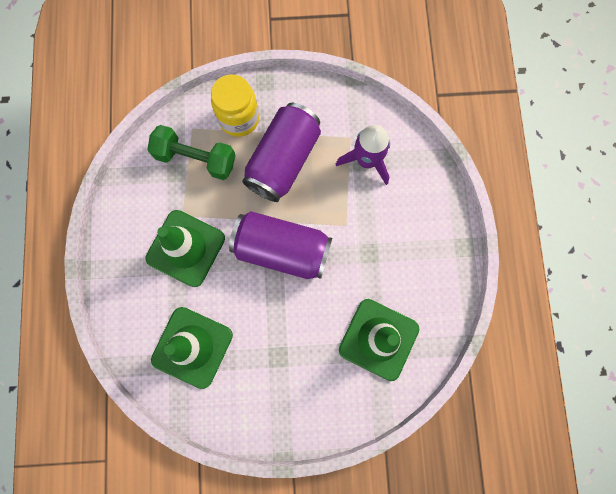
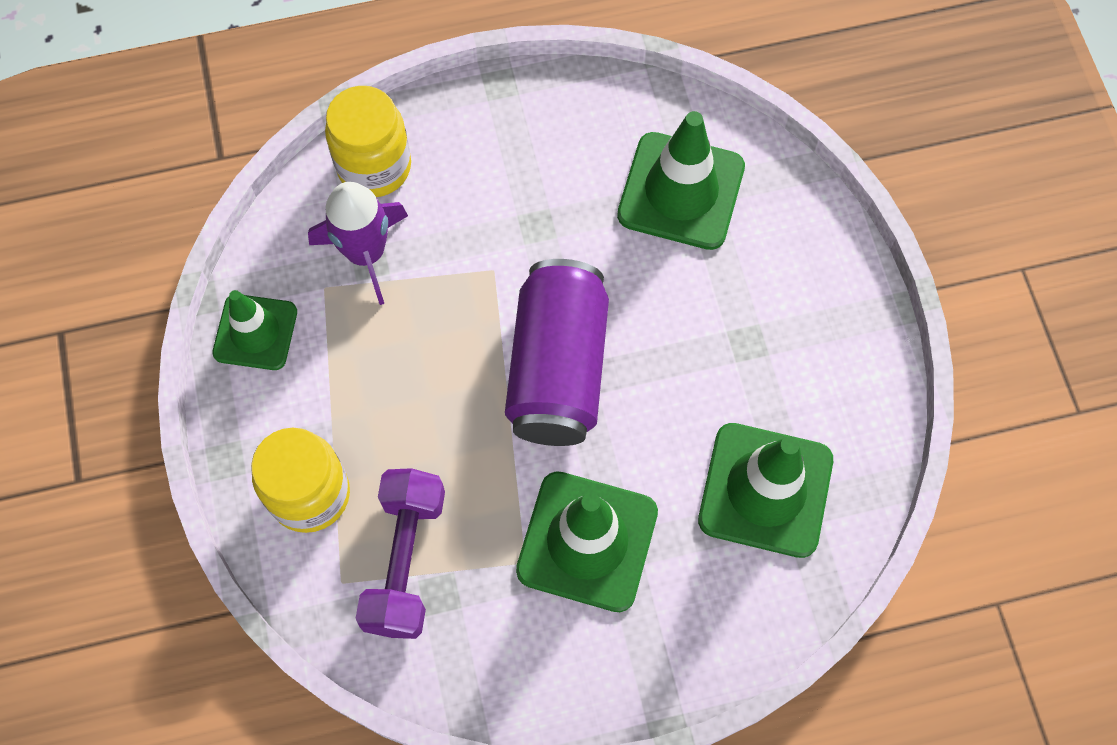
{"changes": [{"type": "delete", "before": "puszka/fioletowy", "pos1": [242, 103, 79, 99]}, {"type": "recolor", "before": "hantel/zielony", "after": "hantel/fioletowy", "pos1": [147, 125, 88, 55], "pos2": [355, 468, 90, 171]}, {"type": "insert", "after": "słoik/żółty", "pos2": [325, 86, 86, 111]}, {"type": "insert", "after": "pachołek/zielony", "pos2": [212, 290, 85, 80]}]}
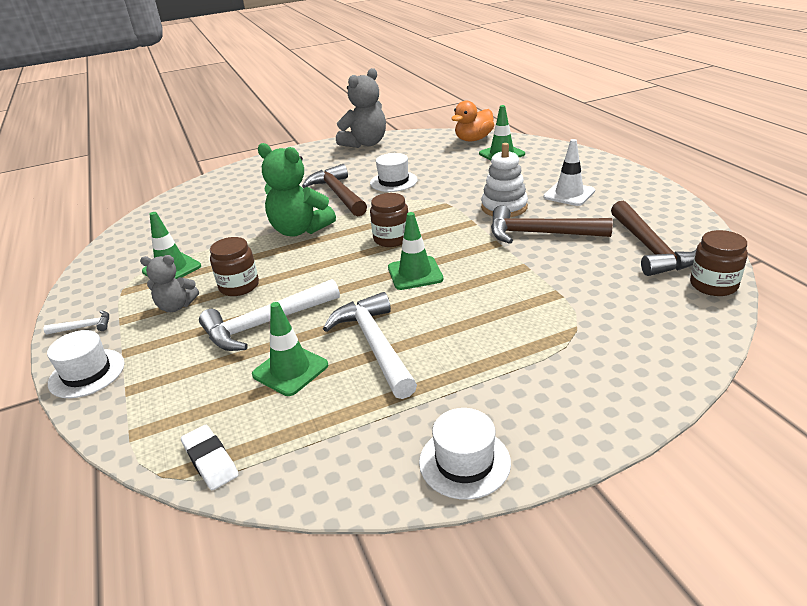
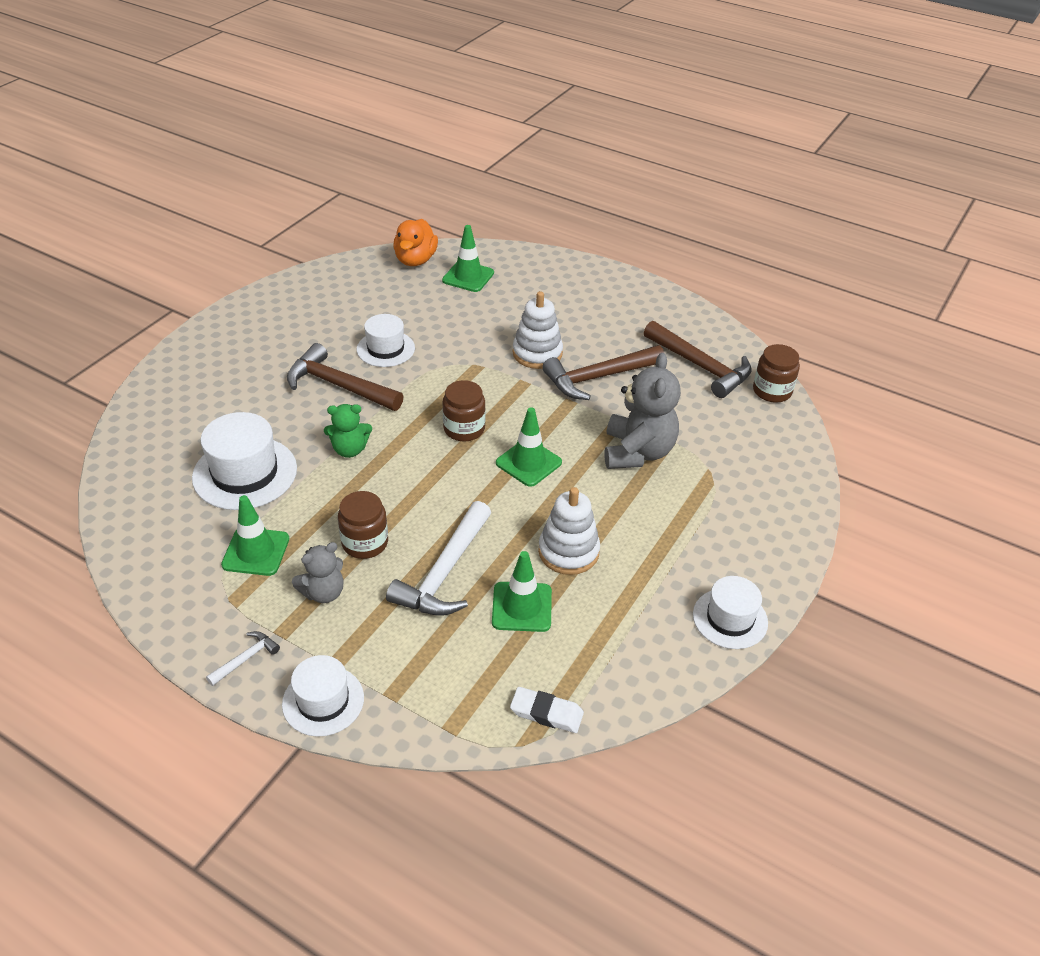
{"changes": [{"type": "move", "before": "miś/szary", "pos1": [336, 68, 50, 80], "pos2": [604, 353, 77, 116]}, {"type": "delete", "before": "pachołek/biały", "pos1": [543, 139, 52, 67]}, {"type": "resize", "before": "miś/zielony", "pos1": [258, 143, 78, 94], "pos2": [324, 404, 48, 54], "scale": 0.58}, {"type": "replace", "before": "młotek/biały", "after": "zabawka nakładanka/biały", "pos1": [323, 292, 94, 107], "pos2": [538, 487, 62, 88]}, {"type": "insert", "after": "kapelusz/biały", "pos2": [192, 412, 105, 98]}]}
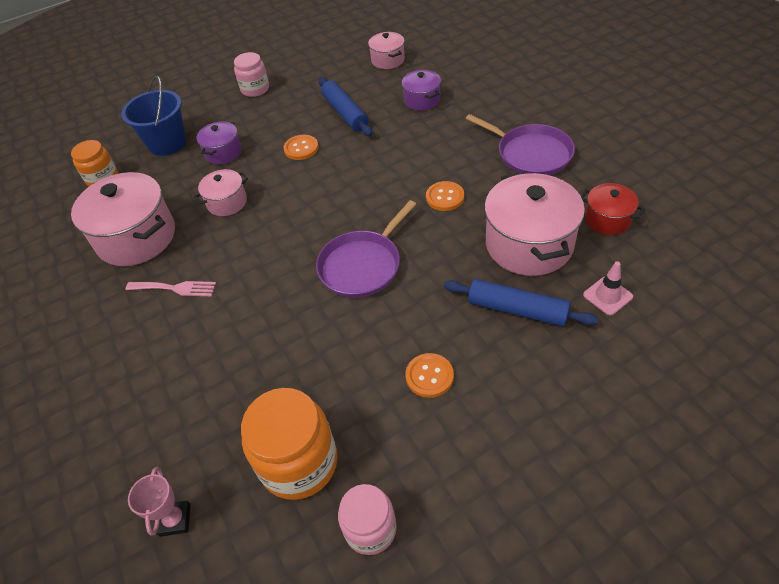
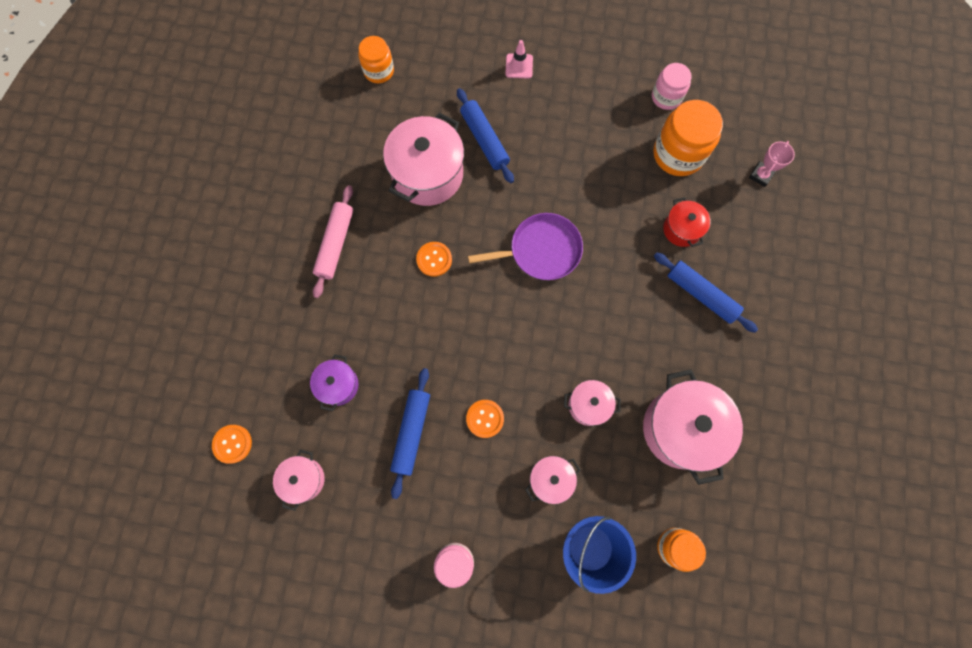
{"changes": [{"type": "replace", "before": "patelnia/fioletowy", "after": "wałek do ciasta/różowy", "pos1": [466, 114, 109, 61], "pos2": [313, 185, 40, 113]}, {"type": "recolor", "before": "garnek/fioletowy", "after": "garnek/różowy", "pos1": [197, 121, 45, 43], "pos2": [525, 456, 56, 48]}, {"type": "move", "before": "garnek/czerwony", "pos1": [581, 183, 64, 52], "pos2": [663, 197, 48, 50]}, {"type": "move", "before": "pachołek/różowy", "pos1": [583, 261, 50, 54], "pos2": [505, 40, 28, 39]}, {"type": "delete", "before": "widelec/różowy", "pos1": [125, 281, 91, 15]}, {"type": "move", "before": "guzik/pomarańczowy", "pos1": [405, 353, 49, 45], "pos2": [212, 425, 40, 39]}, {"type": "insert", "after": "słoik/pomarańczowy", "pos2": [358, 36, 36, 47]}, {"type": "insert", "after": "wałek do ciasta/niebieski", "pos2": [654, 252, 104, 81]}]}
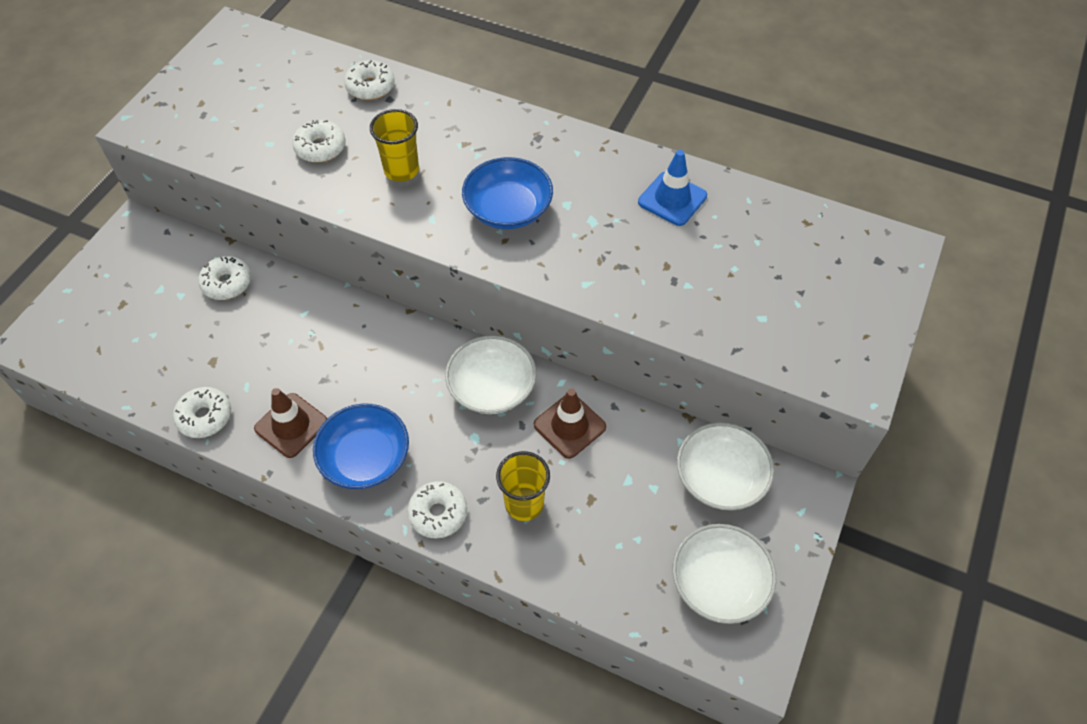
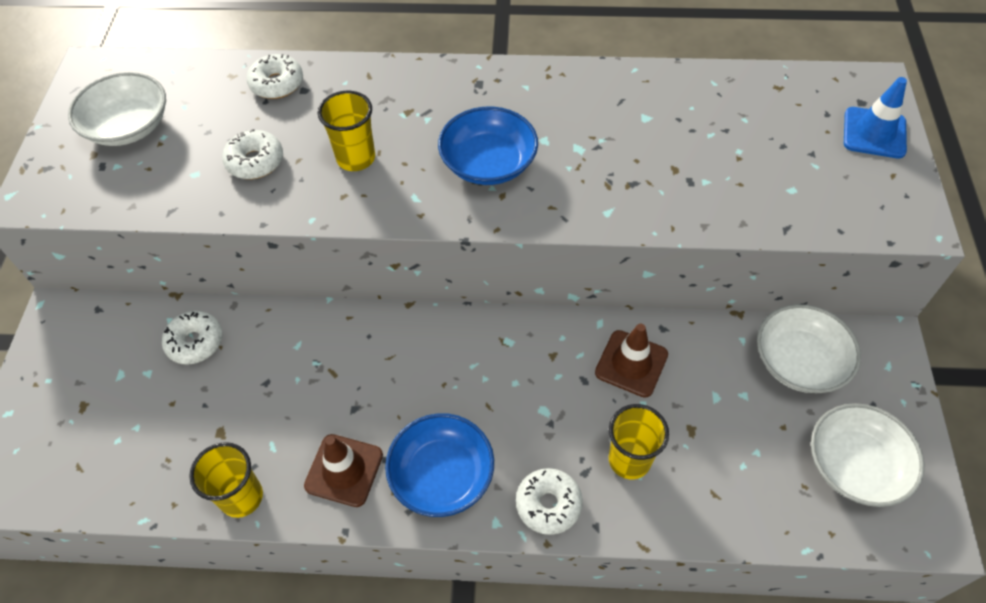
{"changes": [{"type": "move", "before": "pachołek/niebieski", "pos1": [638, 150, 69, 76], "pos2": [844, 77, 63, 81]}, {"type": "move", "before": "miska/biały", "pos1": [445, 336, 91, 78], "pos2": [68, 72, 98, 74]}, {"type": "replace", "before": "donut/biały", "after": "szklanka/żółty", "pos1": [173, 387, 58, 51], "pos2": [189, 442, 74, 76]}]}
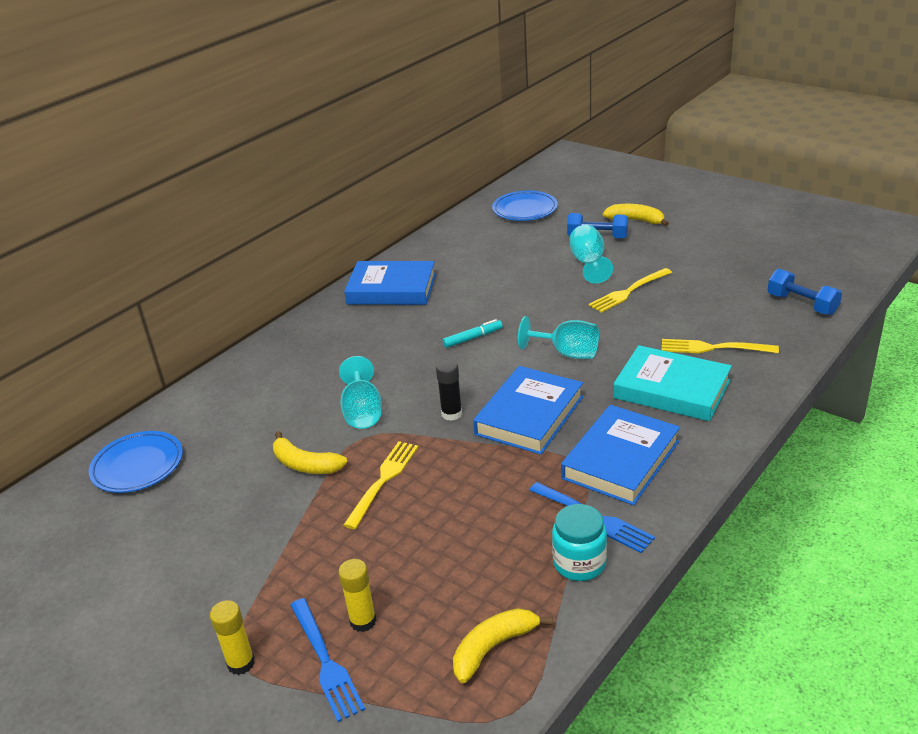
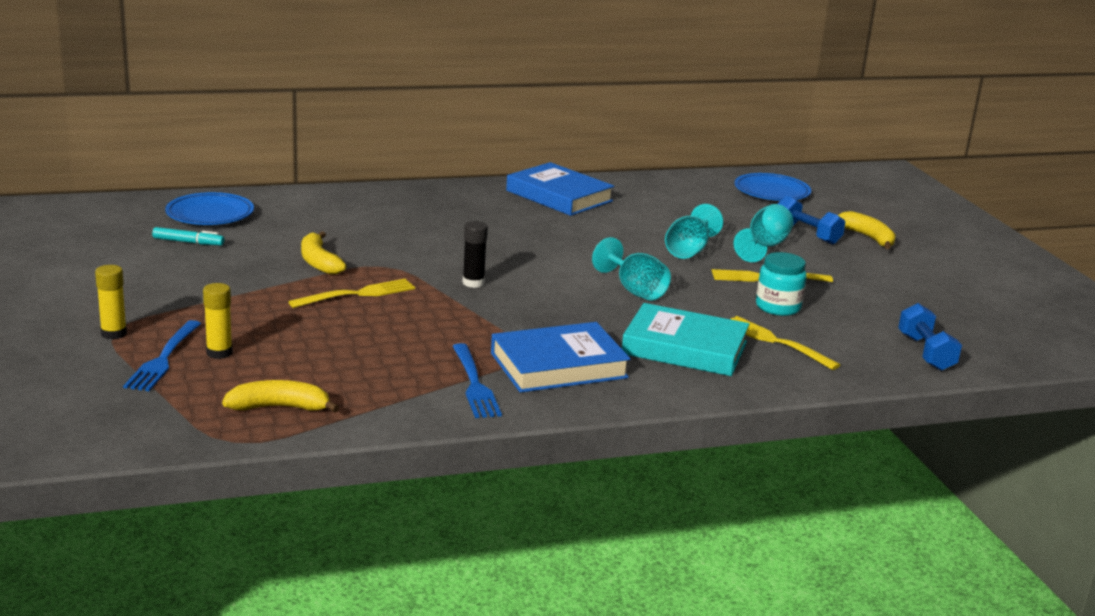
{"changes": [{"type": "move", "before": "flamaster/turkusowy", "pos1": [443, 319, 60, 29], "pos2": [152, 227, 72, 18]}, {"type": "rotate", "before": "książka/turkusowy", "pos1": [613, 345, 119, 76], "pos2": [622, 303, 127, 73], "turn": -45}, {"type": "move", "before": "kielich/turkusowy", "pos1": [339, 356, 43, 73], "pos2": [665, 204, 58, 55]}, {"type": "delete", "before": "książka/niebieski", "pos1": [473, 366, 110, 89]}, {"type": "move", "before": "słoik/turkusowy", "pos1": [552, 504, 55, 77], "pos2": [756, 252, 51, 64]}]}
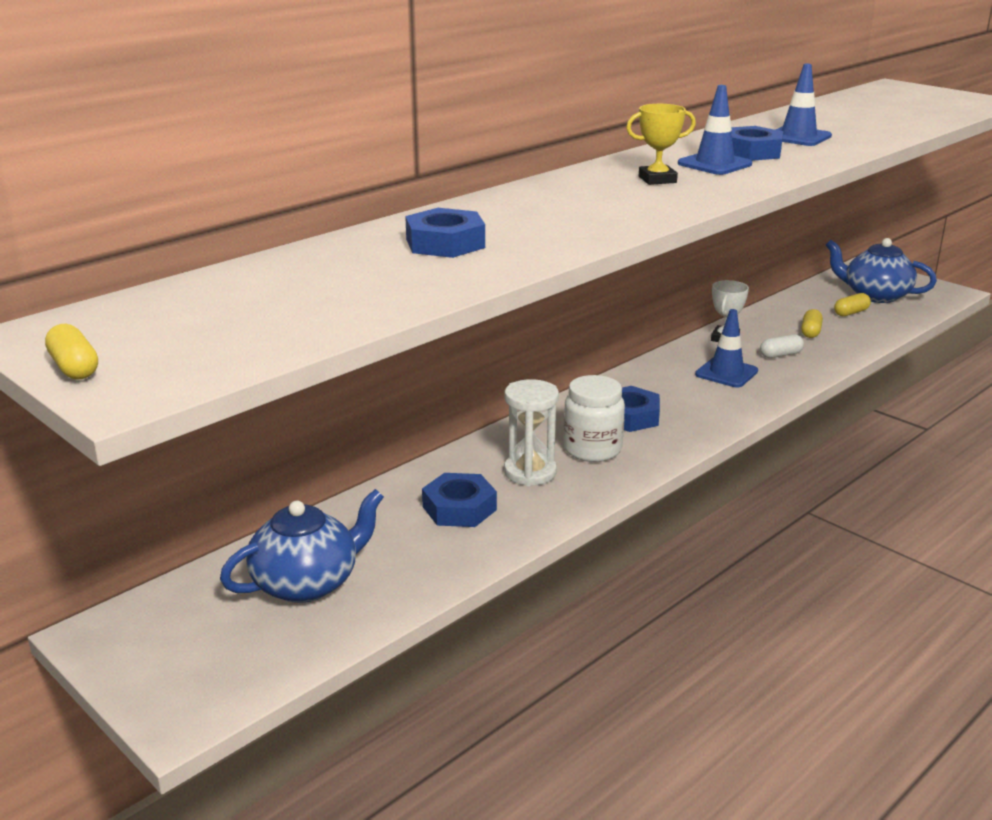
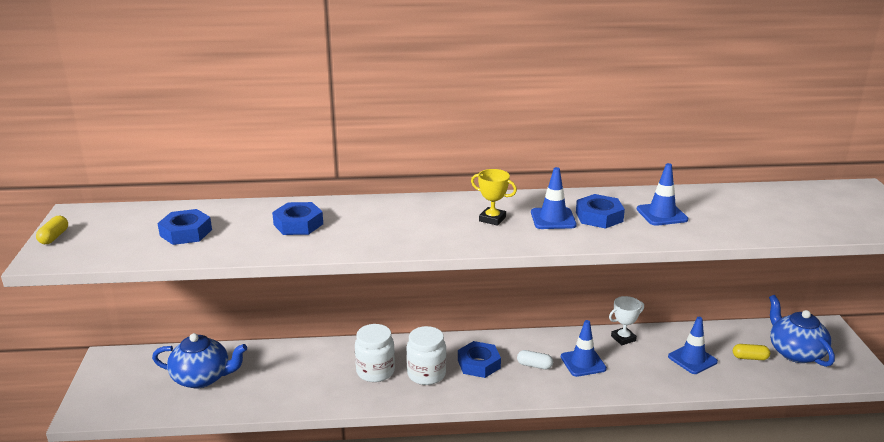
{"changes": [{"type": "replace", "before": "kapsułka/żółty", "after": "pachołek/niebieski", "pos1": [801, 309, 22, 29], "pos2": [668, 317, 50, 57]}, {"type": "move", "before": "kapsułka/biały", "pos1": [760, 334, 44, 24], "pos2": [517, 350, 36, 19]}, {"type": "replace", "before": "klepsydra/biały", "after": "słoik/biały", "pos1": [504, 379, 55, 107], "pos2": [355, 324, 40, 58]}, {"type": "move", "before": "nakrętka/niebieski", "pos1": [422, 473, 75, 54], "pos2": [158, 209, 54, 36]}]}
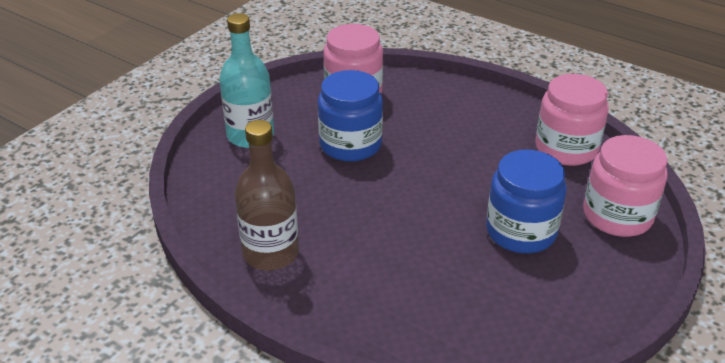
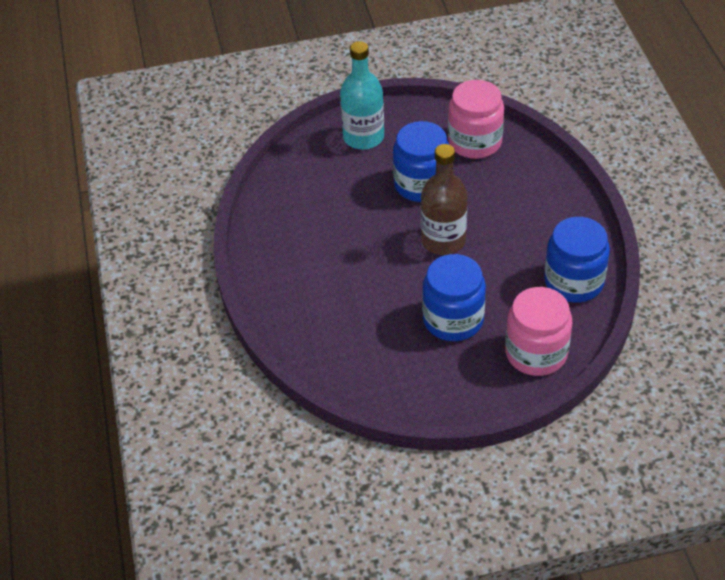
{"changes": [{"type": "recolor", "before": "słoik/różowy", "after": "słoik/niebieski", "pos1": [535, 74, 74, 92], "pos2": [544, 217, 66, 86]}, {"type": "move", "before": "butelka/brązowy", "pos1": [235, 120, 64, 151], "pos2": [421, 144, 47, 111]}]}
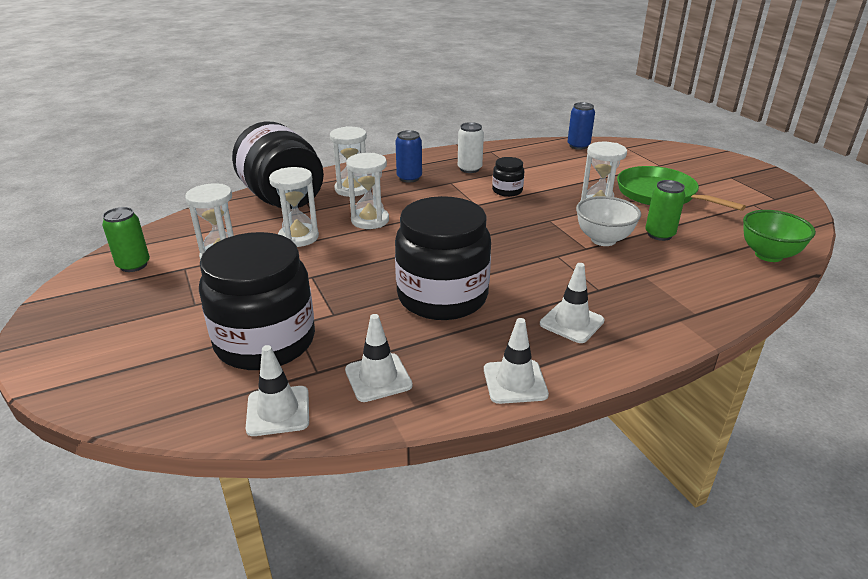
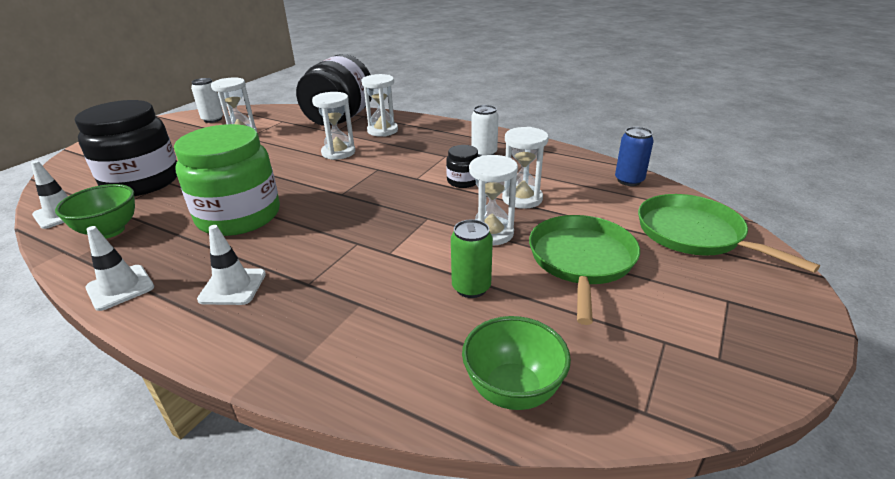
{"changes": [{"type": "delete", "before": "puszka/niebieski", "pos1": [396, 130, 26, 53]}, {"type": "move", "before": "klepsydra/biały", "pos1": [269, 167, 50, 80], "pos2": [502, 127, 46, 82]}, {"type": "recolor", "before": "słoik/czarny", "after": "słoik/zielony", "pos1": [395, 196, 96, 124], "pos2": [174, 124, 106, 112]}, {"type": "delete", "before": "miska/biały", "pos1": [576, 196, 65, 50]}, {"type": "recolor", "before": "puszka/zielony", "after": "puszka/biały", "pos1": [102, 207, 48, 65], "pos2": [191, 78, 32, 45]}, {"type": "replace", "before": "pachołek/biały", "after": "miska/zielony", "pos1": [345, 314, 68, 88], "pos2": [55, 184, 80, 54]}, {"type": "insert", "after": "patelnia/zielony", "pos2": [638, 194, 182, 79]}]}
